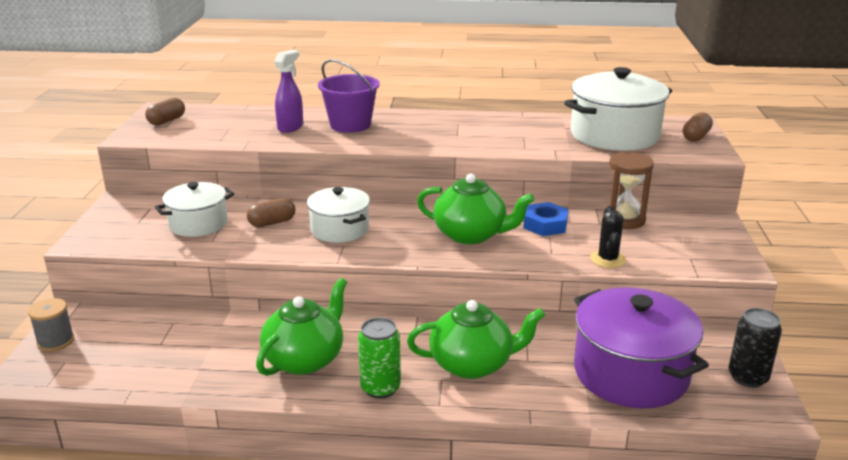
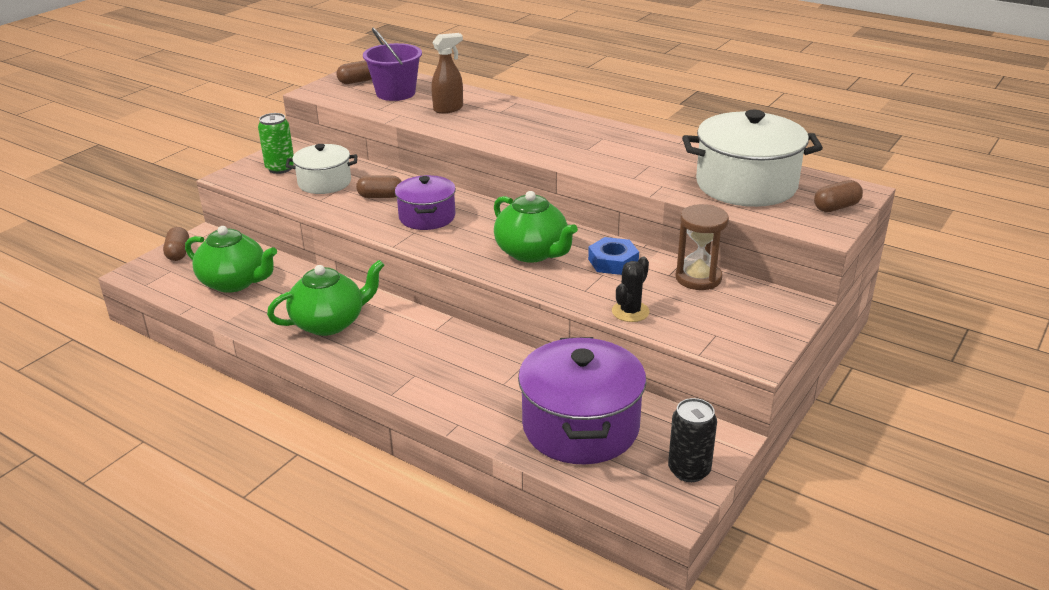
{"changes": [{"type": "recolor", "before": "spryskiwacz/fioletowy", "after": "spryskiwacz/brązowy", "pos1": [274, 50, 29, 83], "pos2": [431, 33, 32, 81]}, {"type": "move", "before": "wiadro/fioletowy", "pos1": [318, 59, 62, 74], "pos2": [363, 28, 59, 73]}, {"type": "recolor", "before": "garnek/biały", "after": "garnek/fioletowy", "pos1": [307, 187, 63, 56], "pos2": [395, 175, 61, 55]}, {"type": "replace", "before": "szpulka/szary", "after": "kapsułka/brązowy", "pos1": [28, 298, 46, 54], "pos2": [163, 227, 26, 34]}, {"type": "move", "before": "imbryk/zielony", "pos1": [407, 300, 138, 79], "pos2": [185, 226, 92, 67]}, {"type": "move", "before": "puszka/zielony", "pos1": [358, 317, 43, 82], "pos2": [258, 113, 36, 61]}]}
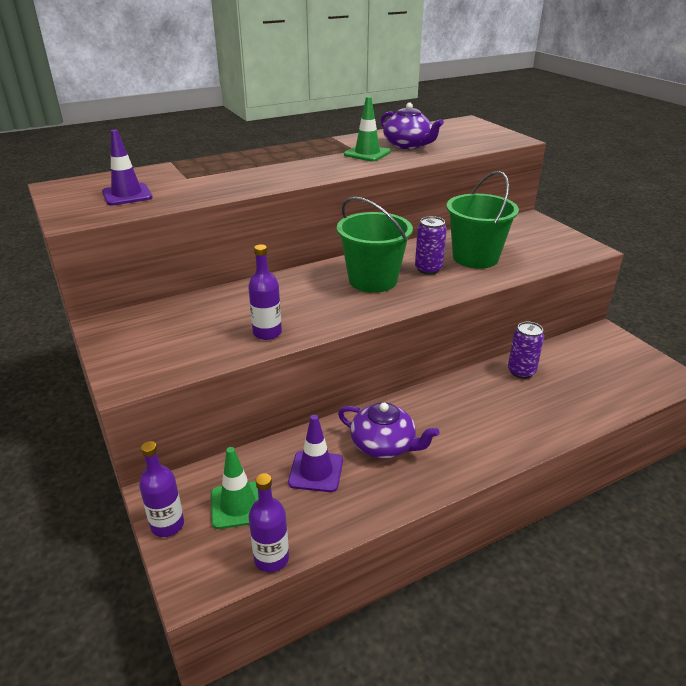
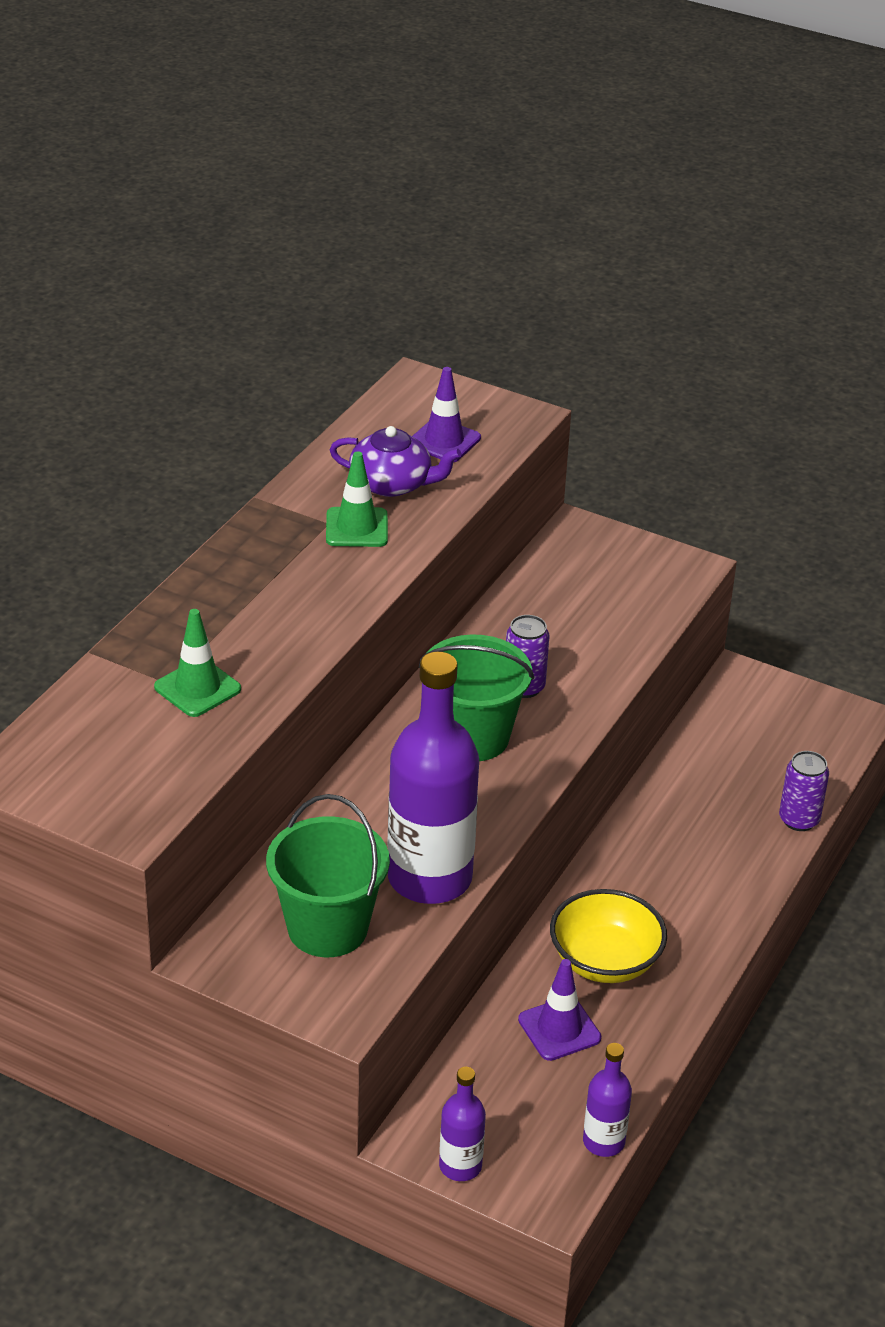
{"changes": [{"type": "move", "before": "pachołek/fioletowy", "pos1": [102, 129, 51, 76], "pos2": [412, 367, 69, 95]}, {"type": "move", "before": "wiadro/zielony", "pos1": [447, 171, 72, 98], "pos2": [266, 794, 124, 163]}, {"type": "resize", "before": "butelka/fioletowy", "pos1": [248, 244, 34, 96], "pos2": [387, 652, 92, 252], "scale": 2.08}, {"type": "move", "before": "puszka/fioletowy", "pos1": [508, 322, 36, 57], "pos2": [779, 751, 50, 80]}, {"type": "replace", "before": "imbryk/fioletowy", "after": "miska/żółty", "pos1": [338, 402, 101, 57], "pos2": [550, 889, 117, 94]}, {"type": "move", "before": "pachołek/zielony", "pos1": [211, 447, 47, 82], "pos2": [154, 609, 87, 108]}]}
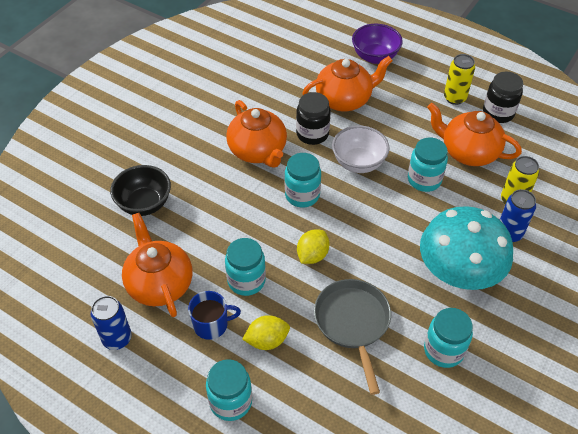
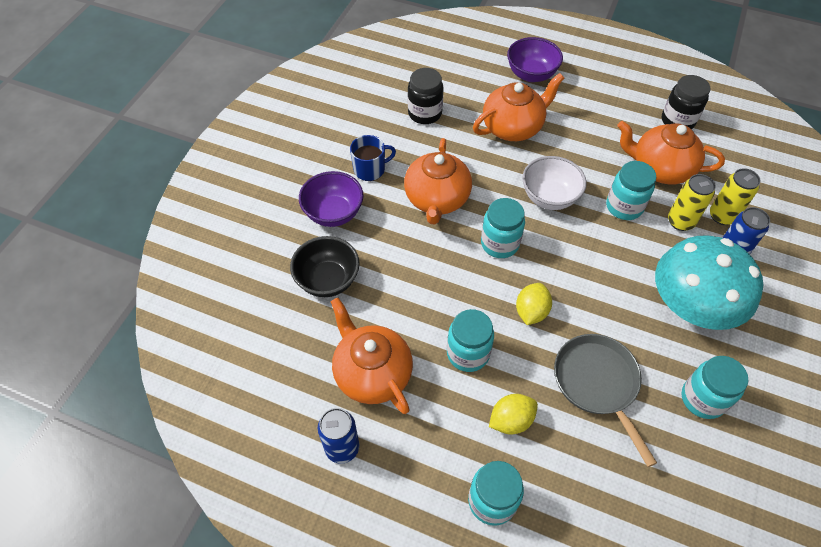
{"changes": [{"type": "move", "before": "puszka/żółty", "pos1": [444, 54, 31, 51], "pos2": [668, 174, 48, 57]}, {"type": "move", "before": "słoik/czarny", "pos1": [296, 92, 35, 53], "pos2": [408, 68, 36, 56]}, {"type": "rotate", "before": "imbryk/pomarańczowy", "pos1": [226, 100, 61, 68], "pos2": [404, 138, 68, 87], "turn": 45}, {"type": "move", "before": "kubek/niebieski", "pos1": [188, 291, 53, 49], "pos2": [350, 135, 46, 46]}, {"type": "insert", "after": "miska/fioletowy", "pos2": [299, 171, 65, 56]}]}
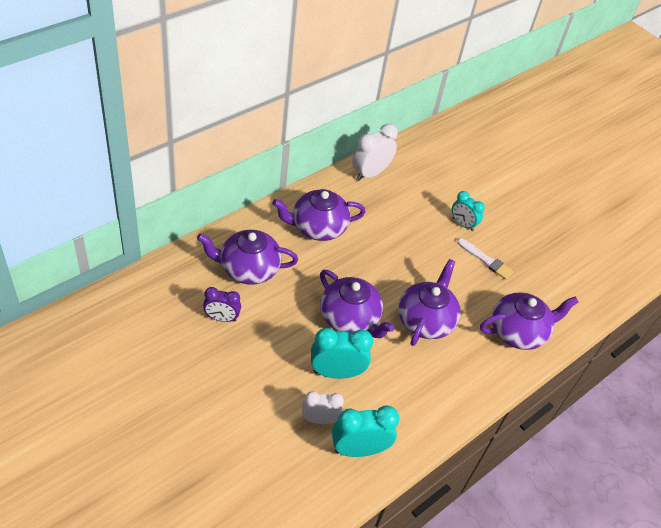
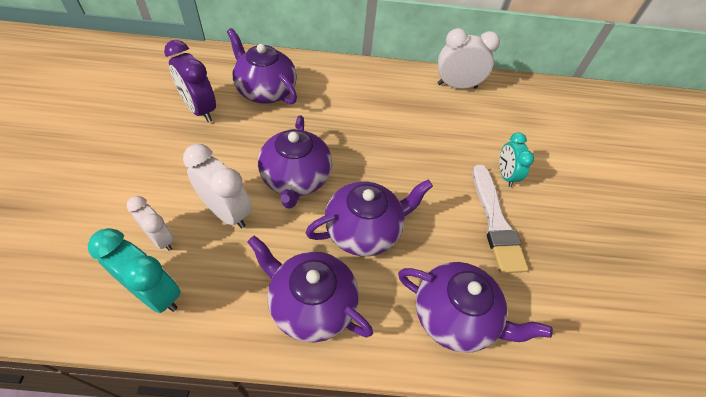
{"changes": [{"type": "move", "before": "imbryk/fioletowy", "pos1": [272, 189, 94, 52], "pos2": [247, 235, 126, 108]}, {"type": "resize", "before": "pędzel/biały", "pos1": [457, 238, 57, 42], "pos2": [473, 164, 55, 109], "scale": 1.53}, {"type": "resize", "before": "budzik/fioletowy", "pos1": [203, 287, 38, 35], "pos2": [164, 40, 52, 82], "scale": 1.54}, {"type": "recolor", "before": "budzik/turkusowy", "after": "budzik/biały", "pos1": [311, 328, 62, 51], "pos2": [183, 144, 69, 84]}]}
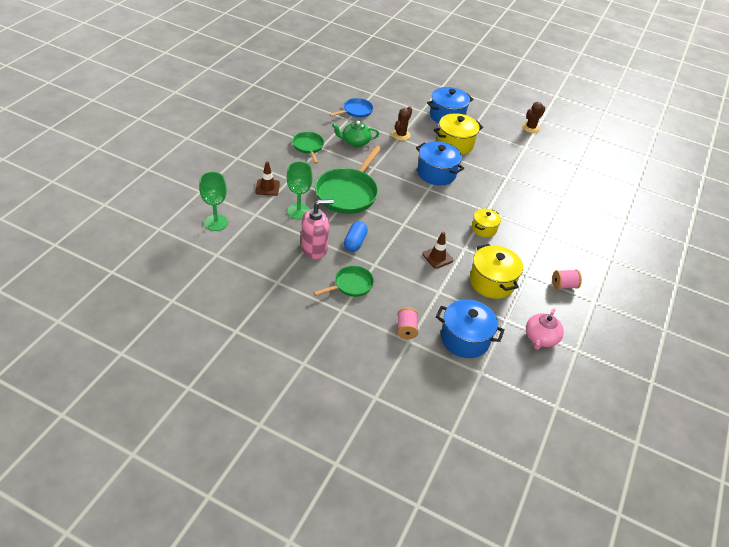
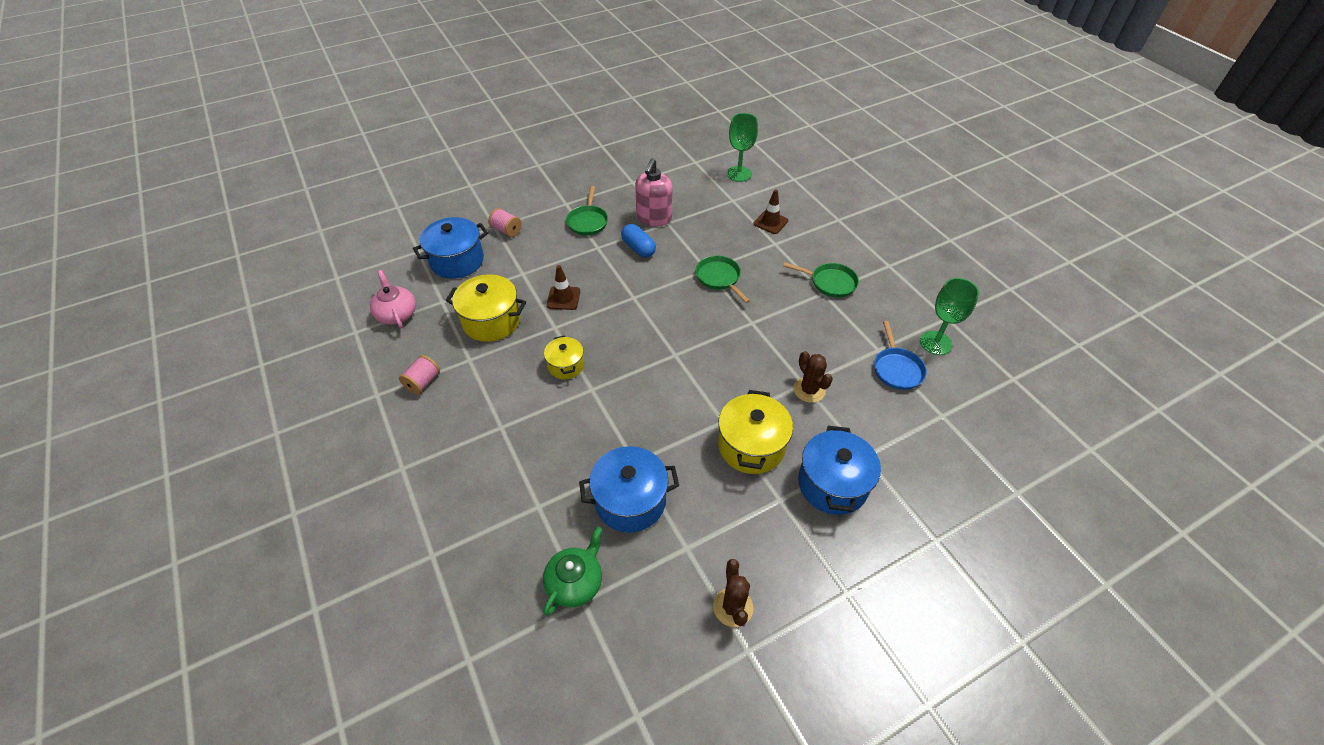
{"changes": [{"type": "move", "before": "imbryk/zielony", "pos1": [332, 120, 47, 27], "pos2": [543, 527, 59, 89]}, {"type": "move", "before": "garnek/niebieski", "pos1": [416, 141, 48, 44], "pos2": [579, 446, 100, 87]}, {"type": "resize", "before": "patelnia/zielony", "pos1": [315, 146, 66, 68], "pos2": [695, 255, 55, 48], "scale": 0.55}, {"type": "move", "before": "kielich/zielony", "pos1": [287, 161, 26, 58], "pos2": [920, 278, 59, 77]}]}
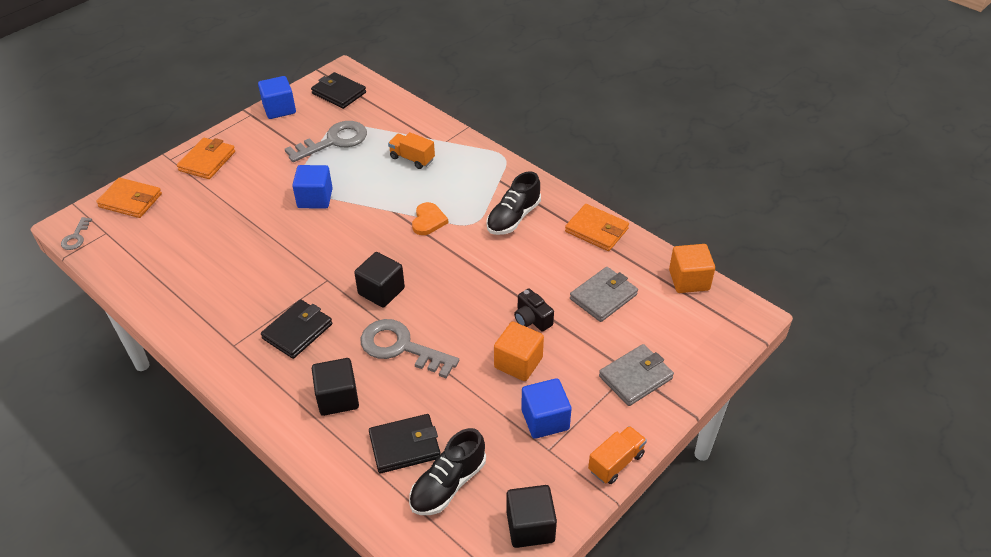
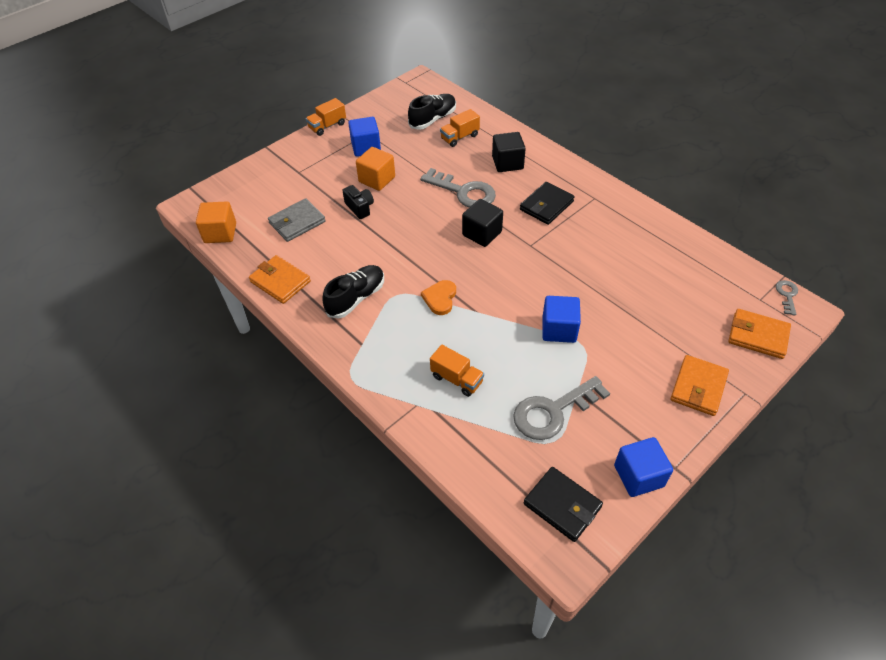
{"changes": [{"type": "delete", "before": "portfel/szary", "pos1": [599, 344, 75, 62]}, {"type": "replace", "before": "portfel/czarny", "after": "ciężarówka/pomarańczowy", "pos1": [369, 414, 71, 59], "pos2": [440, 109, 40, 38]}, {"type": "delete", "before": "sześcian/czarny", "pos1": [506, 485, 51, 63]}]}
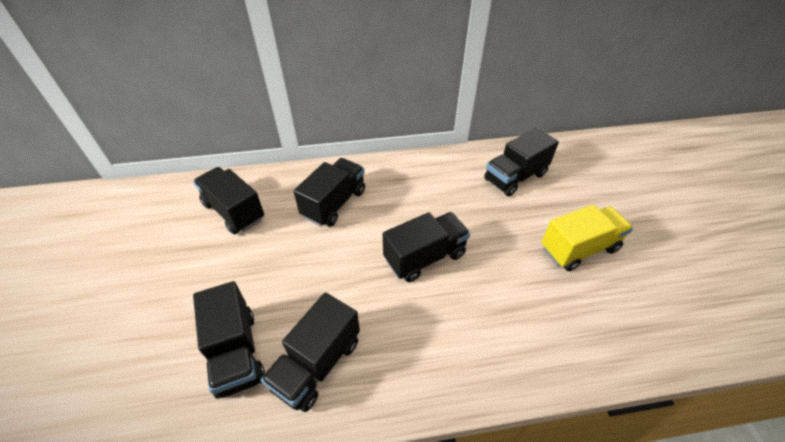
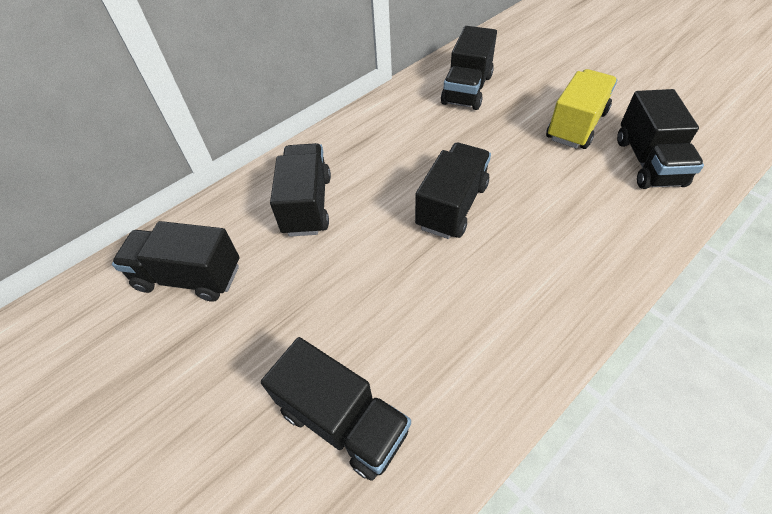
{"changes": [{"type": "move", "before": "ciężarówka/czarny", "pos1": [261, 292, 99, 120], "pos2": [617, 89, 87, 100]}]}
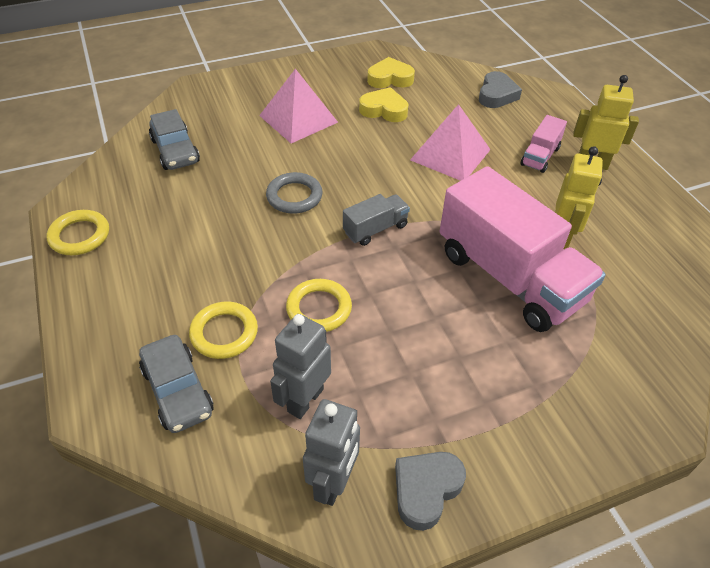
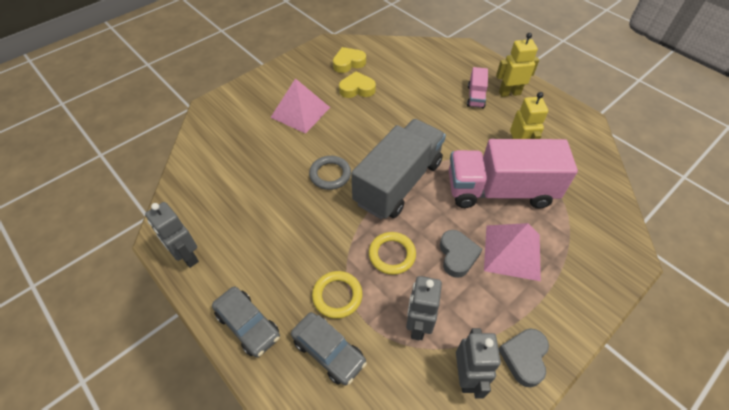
{"changes": [{"type": "move", "before": "serce/szary", "pos1": [479, 71, 43, 37], "pos2": [440, 230, 42, 48]}, {"type": "move", "before": "piramida/różowy", "pos1": [410, 104, 81, 77], "pos2": [484, 223, 57, 58]}, {"type": "move", "before": "samochód/szary", "pos1": [149, 109, 51, 61], "pos2": [212, 286, 68, 71]}, {"type": "rotate", "before": "ciężarówka/różowy", "pos1": [440, 166, 166, 166], "pos2": [449, 139, 129, 70], "turn": 150}, {"type": "resize", "before": "ciężarówka/szary", "pos1": [343, 194, 67, 52], "pos2": [351, 119, 95, 100], "scale": 2.25}, {"type": "replace", "before": "pierścień/żółty", "after": "robot/szary", "pos1": [46, 210, 63, 45], "pos2": [145, 202, 54, 66]}]}
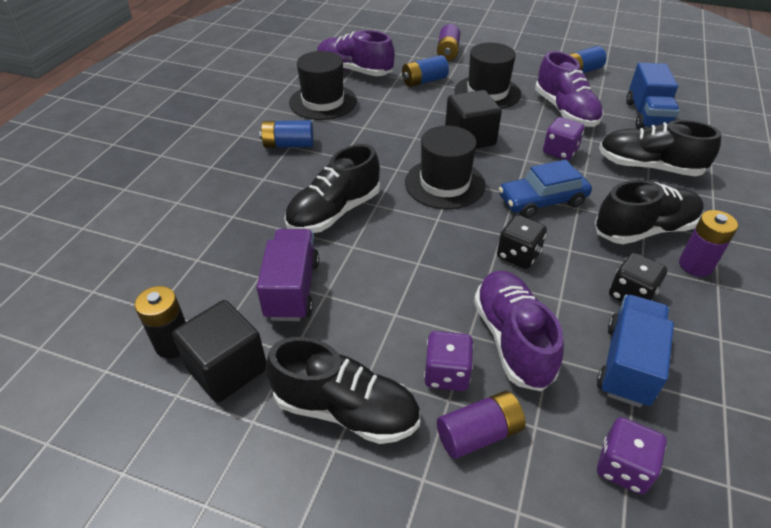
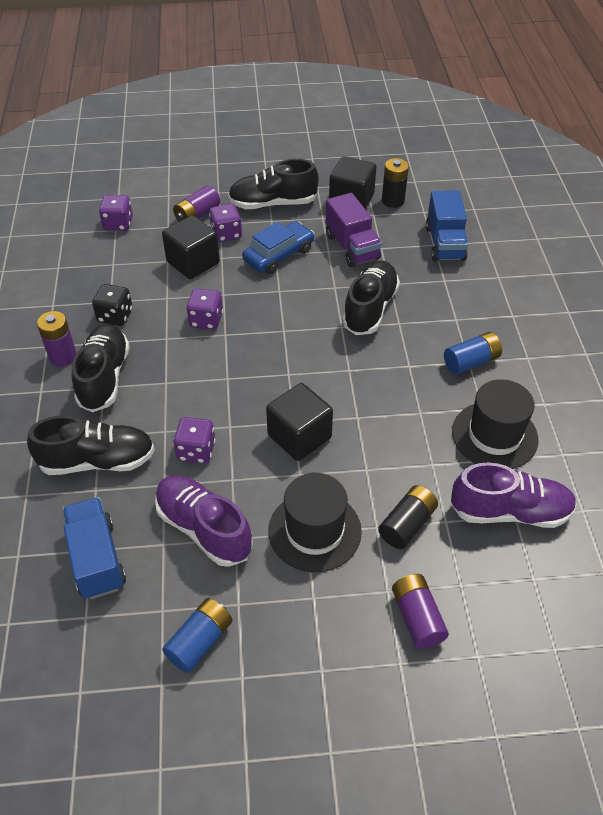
{"changes": [{"type": "recolor", "before": "bateria/niebieski", "after": "bateria/czarny", "pos1": [402, 55, 47, 32], "pos2": [378, 485, 60, 64]}, {"type": "delete", "before": "kapelusz/czarny", "pos1": [405, 126, 80, 83]}, {"type": "move", "before": "samochód/niebieski", "pos1": [499, 160, 93, 58], "pos2": [242, 221, 73, 53]}, {"type": "rotate", "before": "but/czarny", "pos1": [595, 180, 109, 64], "pos2": [72, 324, 58, 88], "turn": 135}, {"type": "recolor", "before": "kostka do gry/czarny", "after": "kostka do gry/fioletowy", "pos1": [497, 215, 50, 54], "pos2": [187, 288, 36, 42]}, {"type": "replace", "before": "but/fioletowy", "after": "sześcian/czarny", "pos1": [474, 271, 90, 120], "pos2": [162, 215, 58, 64]}, {"type": "move", "before": "ciężarówka/niebieski", "pos1": [597, 295, 77, 112], "pos2": [426, 190, 42, 71]}]}
